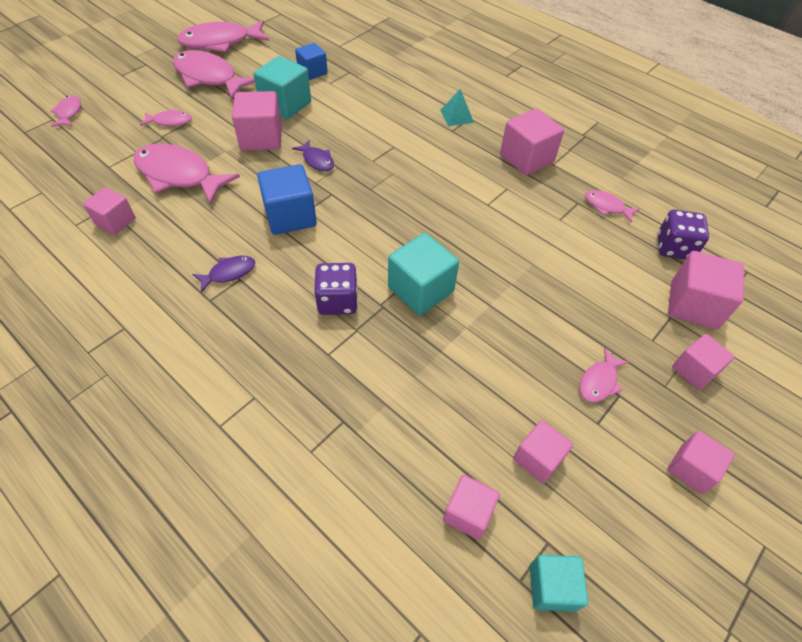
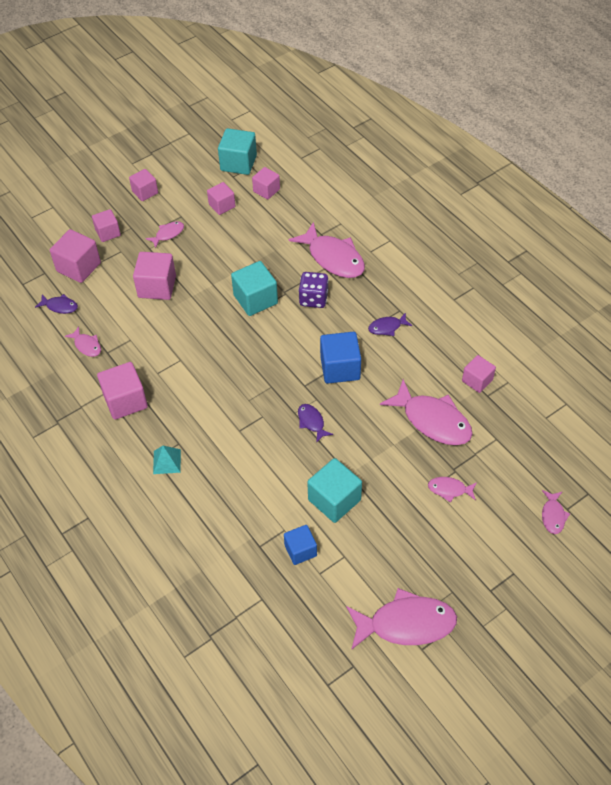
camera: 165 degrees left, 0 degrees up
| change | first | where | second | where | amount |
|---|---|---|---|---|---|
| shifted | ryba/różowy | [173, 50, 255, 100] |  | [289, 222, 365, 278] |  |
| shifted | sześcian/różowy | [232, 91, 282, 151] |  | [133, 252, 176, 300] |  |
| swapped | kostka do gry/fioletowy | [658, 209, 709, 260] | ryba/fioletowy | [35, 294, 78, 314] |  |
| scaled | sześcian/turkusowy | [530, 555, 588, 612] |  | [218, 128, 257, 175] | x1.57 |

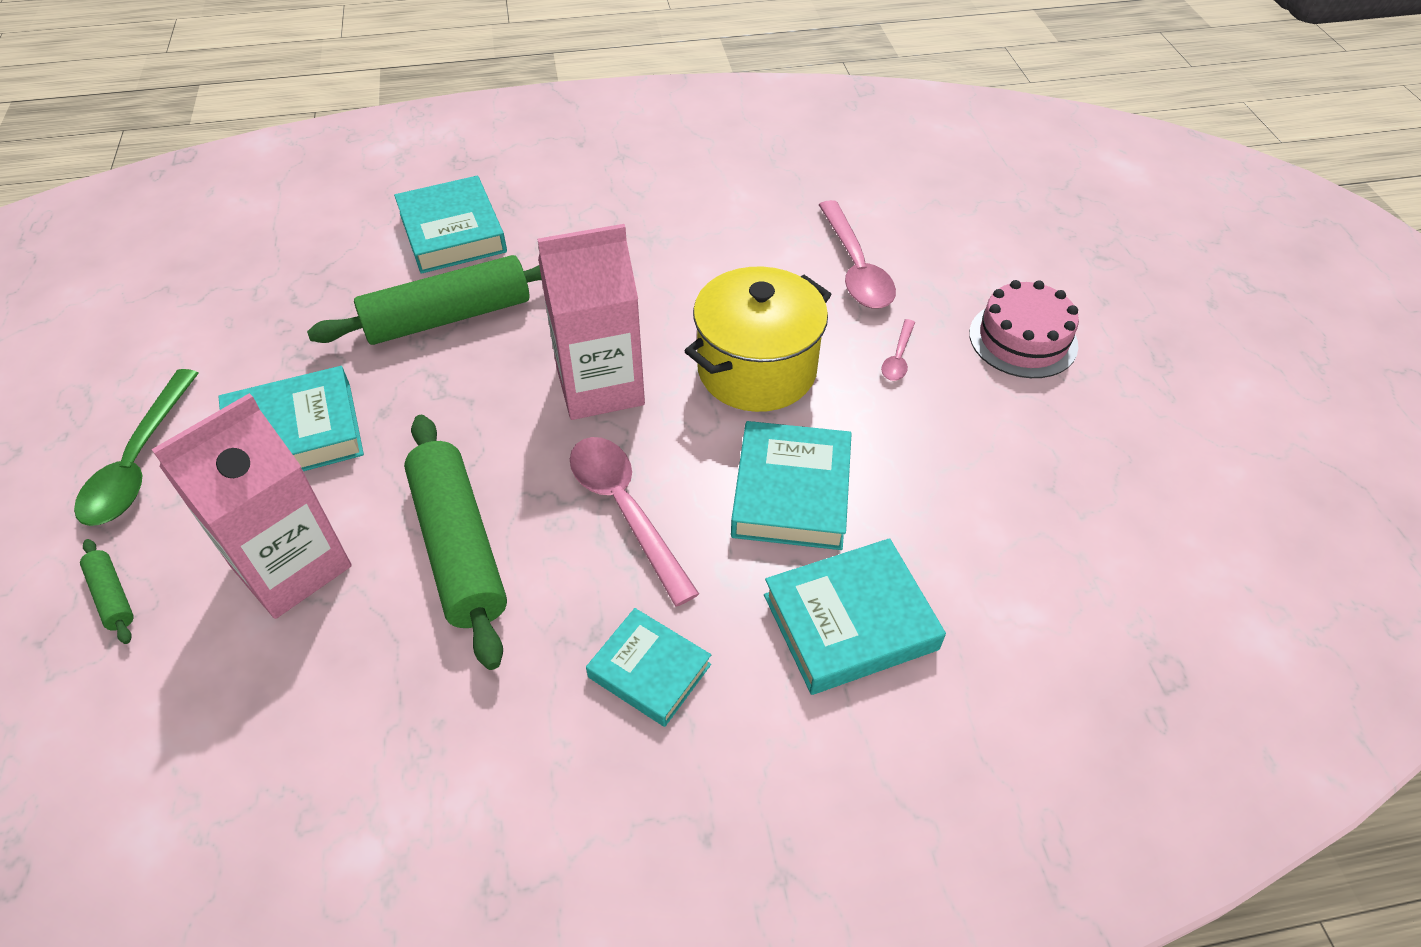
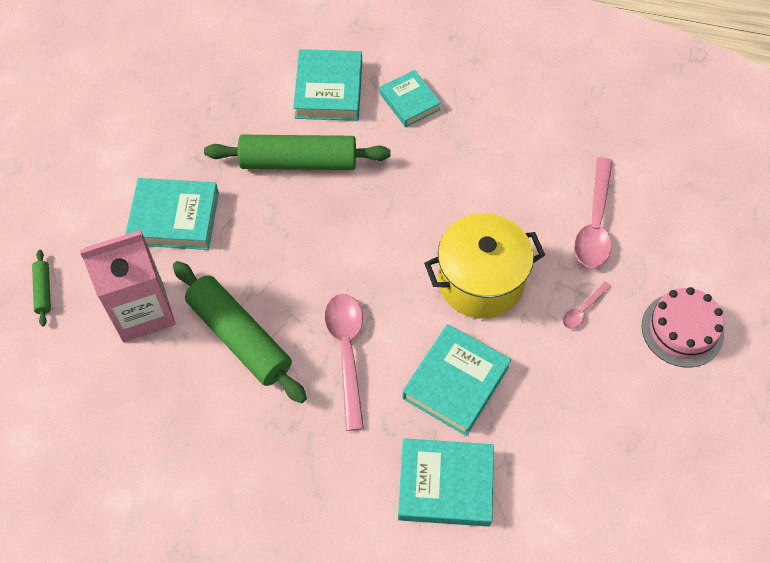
camera: 25 degrees right, 10 degrees up
| change | first | where | second | where | amount |
|---|---|---|---|---|---|
| gone | karton mleka/różowy | [537, 224, 645, 420] |  |  |  |
| gone | łyżka/zielony | [74, 369, 199, 526] |  |  |  |
| rotated | wałek do ciasta/zielony | [404, 415, 507, 670] |  | [173, 261, 307, 403] | 45 degrees counterclockwise |
| shifted | książka/turkusowy | [586, 608, 711, 727] |  | [380, 70, 441, 127] |  |

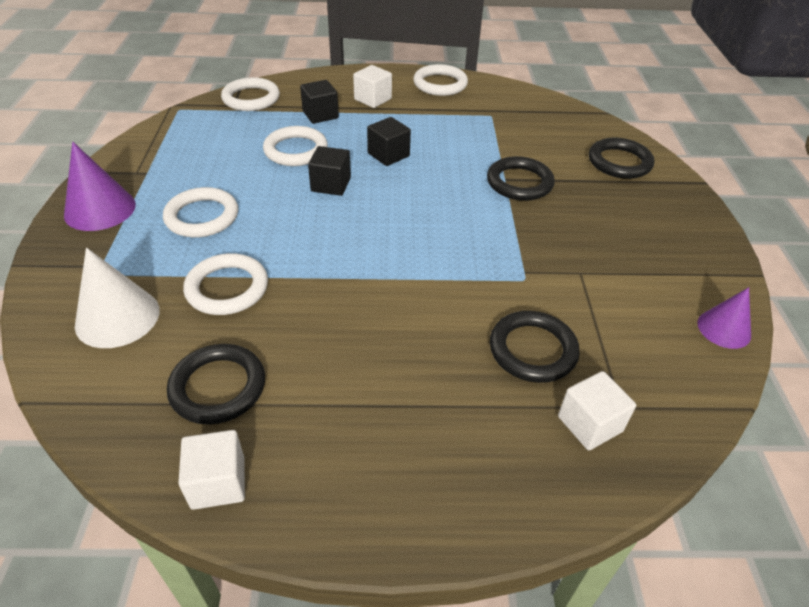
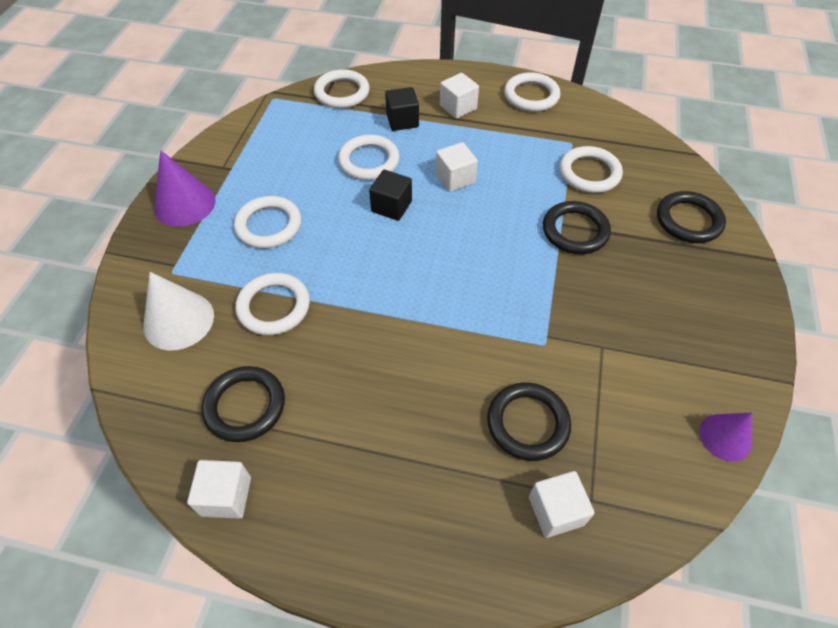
camera: 15 degrees right, 10 degrees up
| change | first | where | second | where | amount |
|---|---|---|---|---|---|
| repainted | sześcian/czarny | [367, 117, 411, 166] | sześcian/biały | [436, 142, 478, 192] |  |
| new |  |  | pierścień/biały | [559, 146, 623, 193] |  |

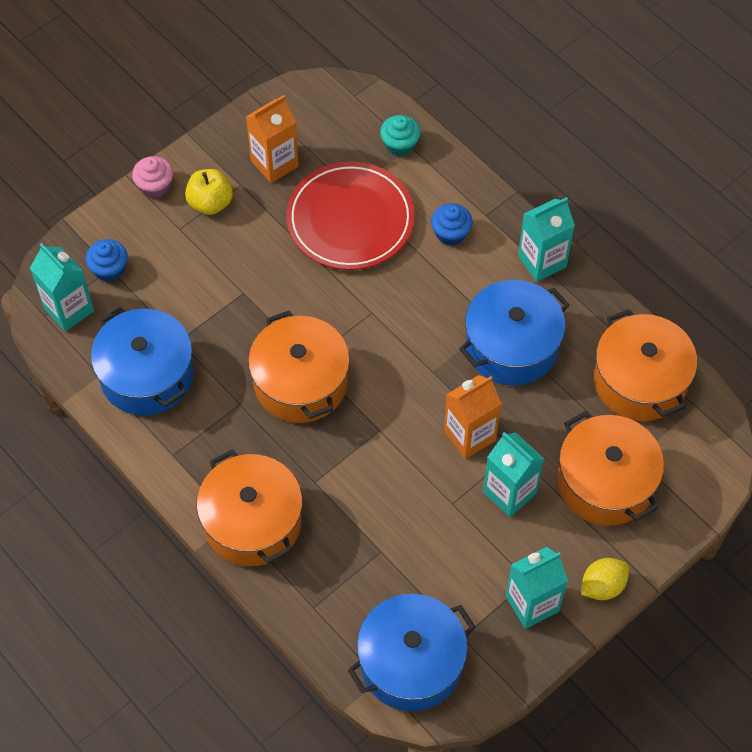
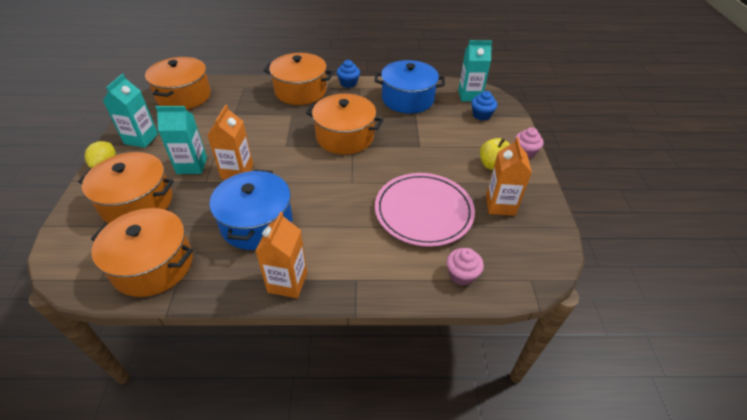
camera: 130 degrees right, 15 degrees down
| change | first | where | second | where | amount |
|---|---|---|---|---|---|
| repainted | muffinka/turkusowy | [380, 115, 420, 157] | muffinka/różowy | [447, 248, 484, 285] |  |
| repainted | talerz/czerwony | [286, 161, 415, 270] | talerz/różowy | [375, 173, 475, 247] |  |
| repainted | karton mleka/turkusowy | [518, 197, 575, 282] | karton mleka/pomarańczowy | [255, 211, 307, 298] |  |
| shifted | muffinka/niebieski | [431, 203, 473, 246] |  | [337, 60, 360, 88] |  |
| repainted | garnek/niebieski | [348, 594, 475, 711] | garnek/pomarańczowy | [145, 57, 211, 109] |  |

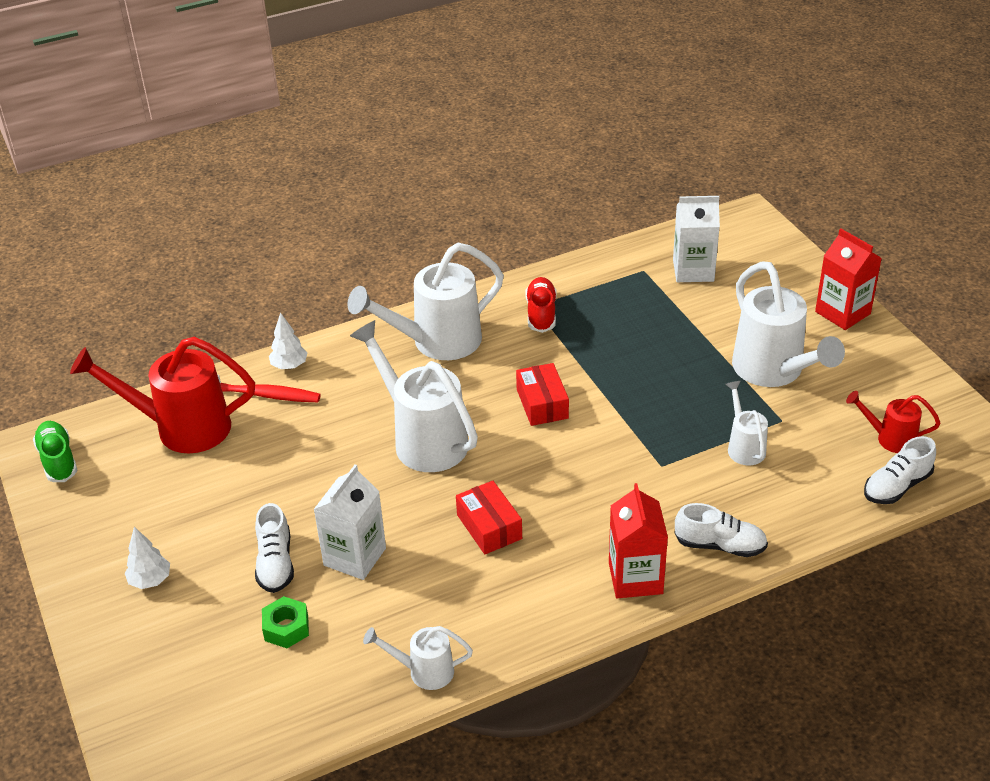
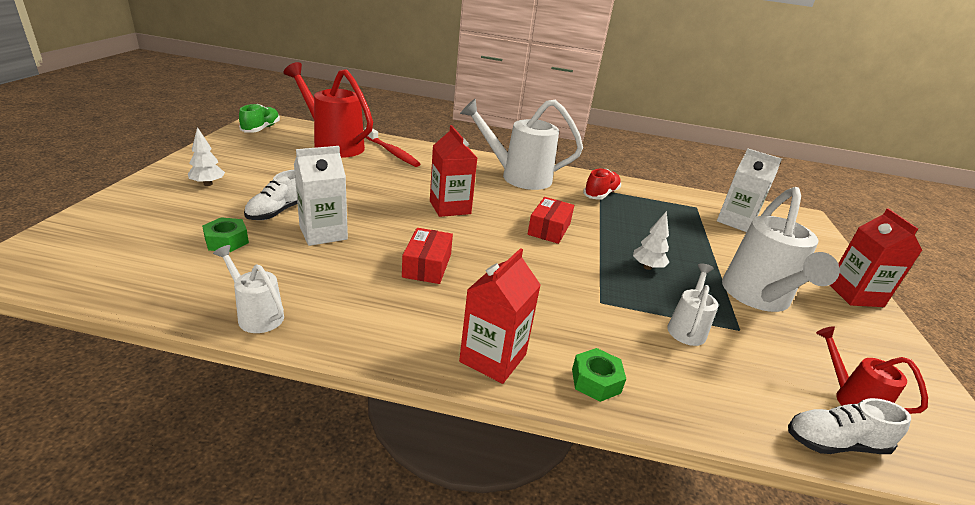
camera: 30 degrees right, 10 degrees down
| change | first | where | second | where | amount |
|---|---|---|---|---|---|
| shifted | drzewko/biały | [269, 312, 307, 369] |  | [633, 211, 670, 270] |  |
| swapped | konewka/biały | [350, 320, 478, 472] | karton mleka/czerwony | [430, 125, 477, 217] |  |
| swapped | but/biały | [675, 503, 768, 557] | nakrętka/zielony | [572, 348, 626, 402] |  |

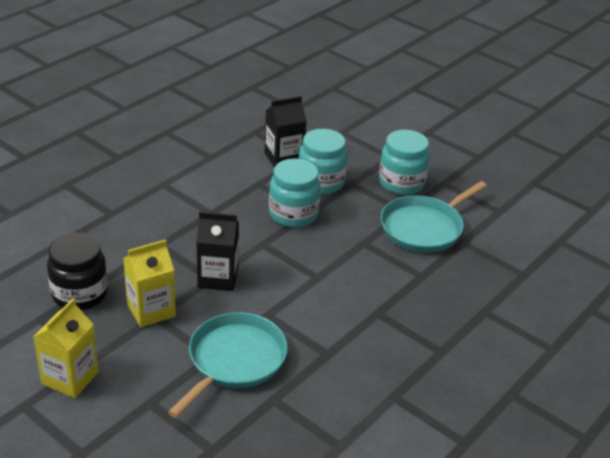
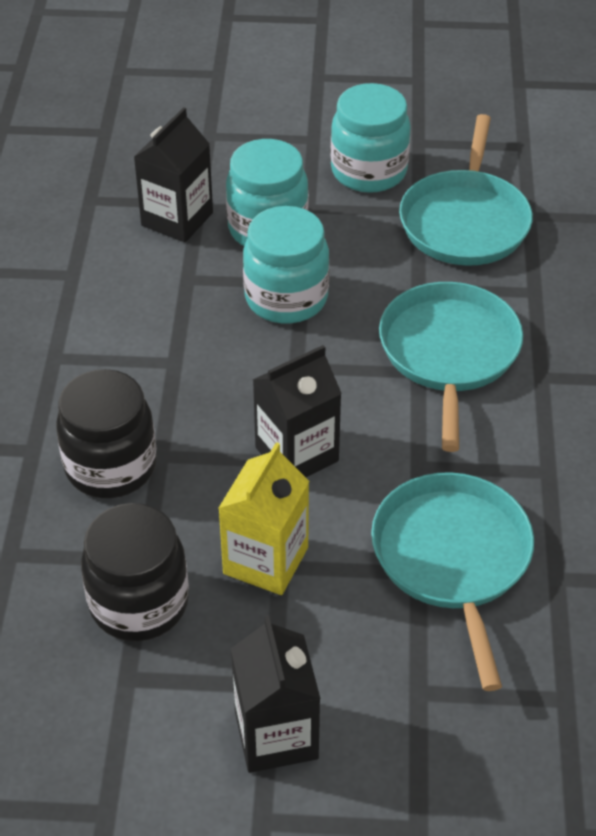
camera: 35 degrees left, 10 degrees up
| change | first | where | second | where | amount |
|---|---|---|---|---|---|
| repainted | karton mleka/żółty | [33, 298, 99, 398] | karton mleka/czarny | [231, 615, 320, 773] |  |
| new |  |  | patelnia/turkusowy | [379, 282, 523, 452] |  |
| new |  |  | słoik/czarny | [56, 369, 157, 498] |  |

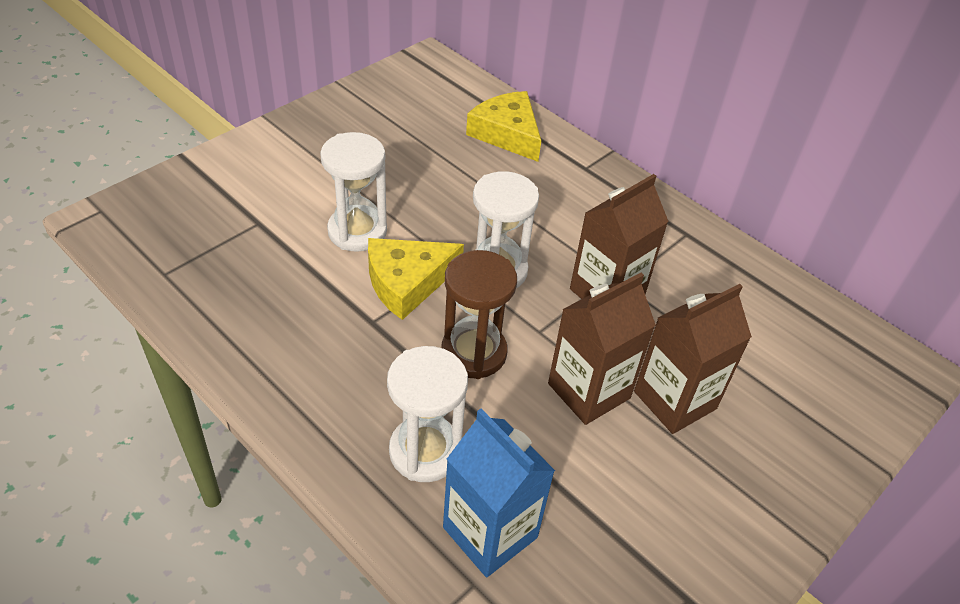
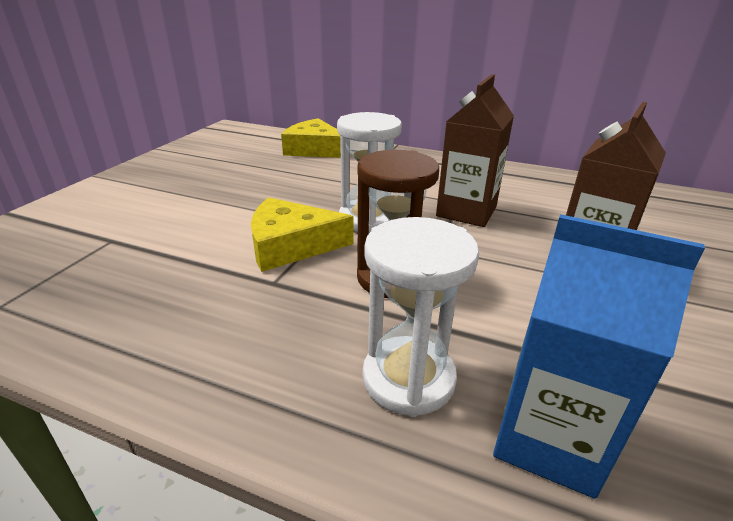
camera: 20 degrees left, 15 degrees down
| change | first | where | second | where | amount |
|---|---|---|---|---|---|
| gone | klepsydra/biały | [320, 132, 387, 252] |  |  |  |
| rotated | ser/żółty | [368, 238, 464, 320] |  | [251, 197, 353, 272] | 45 degrees clockwise |
| gone | karton mleka/brązowy | [548, 273, 656, 425] |  |  |  |

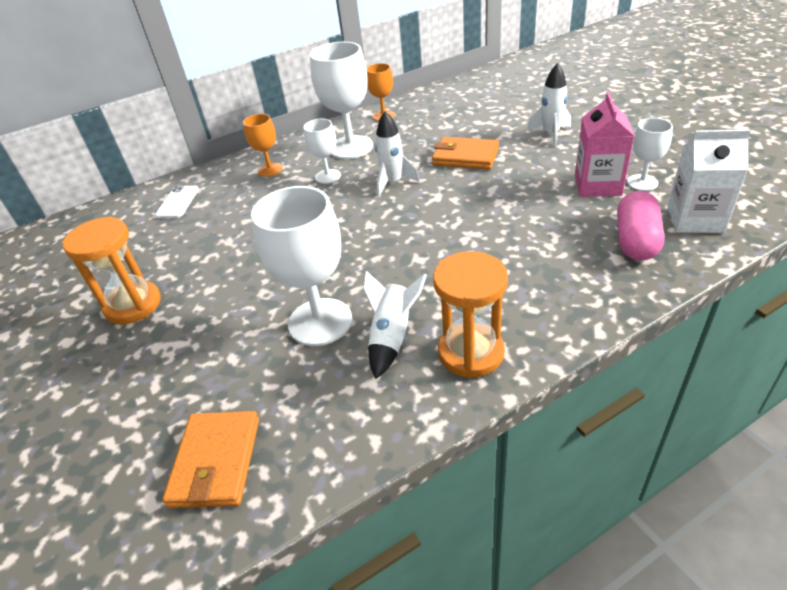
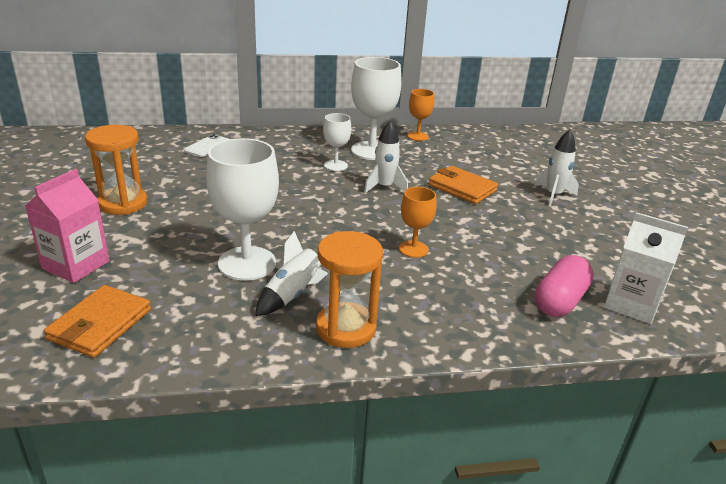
camera: 15 degrees right, 10 degrees down
| change | first | where | second | where | amount |
|---|---|---|---|---|---|
| shifted | karton mleka/różowy | [575, 92, 634, 197] |  | [25, 169, 110, 283] |  |
| shifted | kielich/pomarańczowy | [243, 114, 283, 177] |  | [399, 187, 436, 258] |  |
| gone | kielich/biały | [627, 118, 673, 191] |  |  |  |

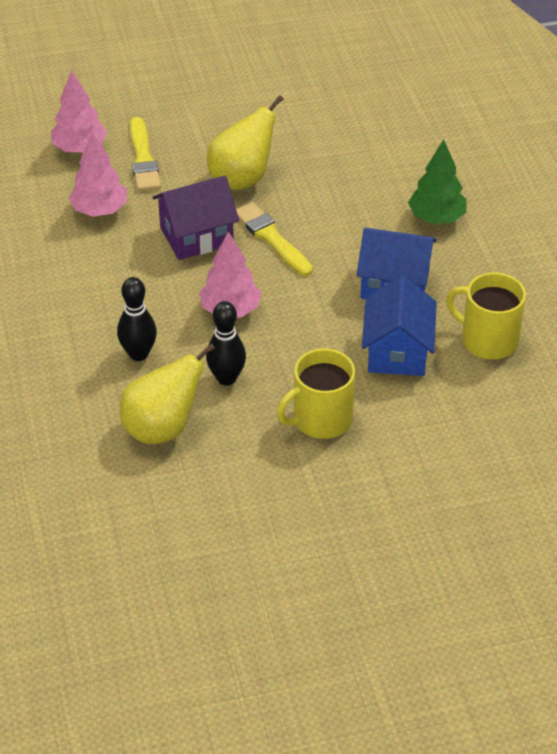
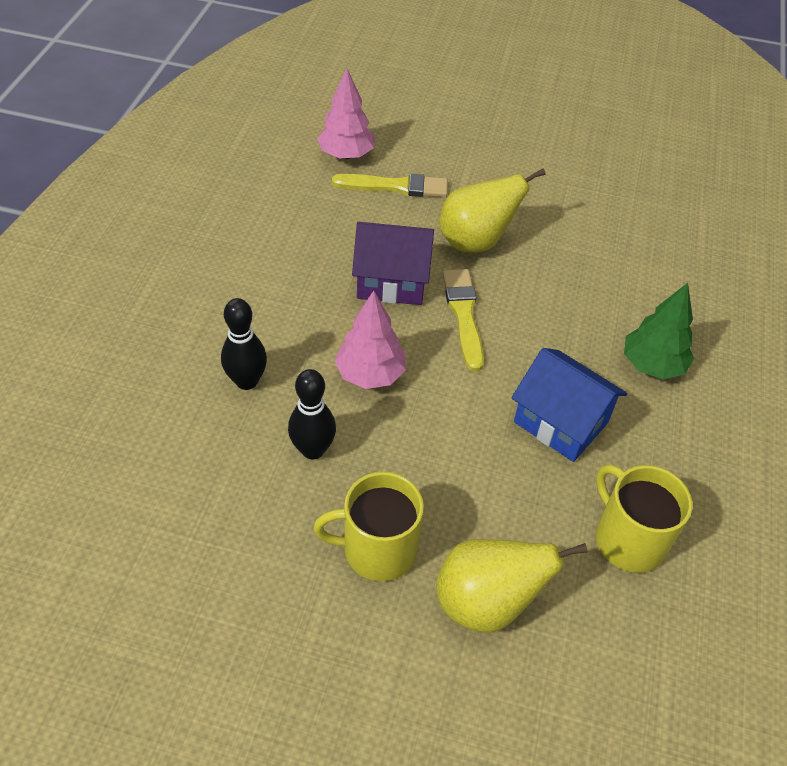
camera: 25 degrees right, 5 degrees up
| change | first | where | second | where | amount |
|---|---|---|---|---|---|
| rotated | pędzel/żółty | [130, 117, 161, 191] |  | [332, 174, 448, 197] | 105 degrees counterclockwise |
| gone | drzewko/różowy | [69, 132, 127, 217] |  |  |  |
| gone | domek/niebieski | [362, 275, 437, 376] |  |  |  |
| shifted | gruszka/żółty | [120, 343, 215, 444] |  | [436, 539, 588, 633] |  |

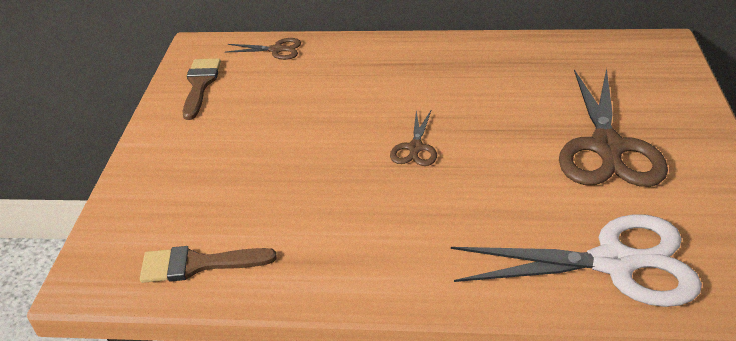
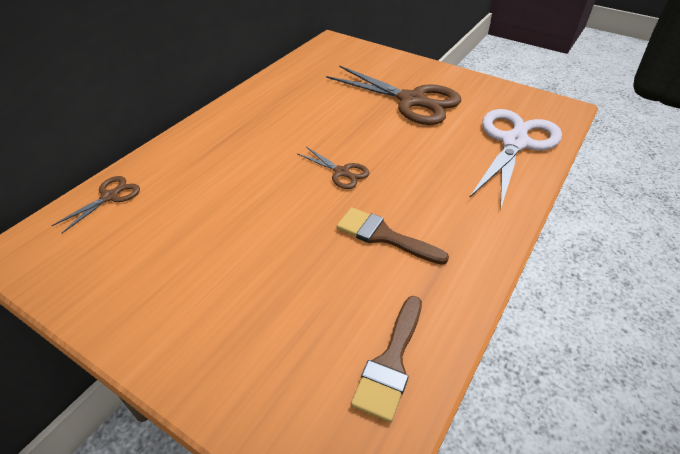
camera: 65 degrees left, 5 degrees up
| change | first | where | second | where | amount |
|---|---|---|---|---|---|
| shifted | pędzel/brązowy | [183, 58, 221, 120] |  | [337, 207, 449, 265] |  |

